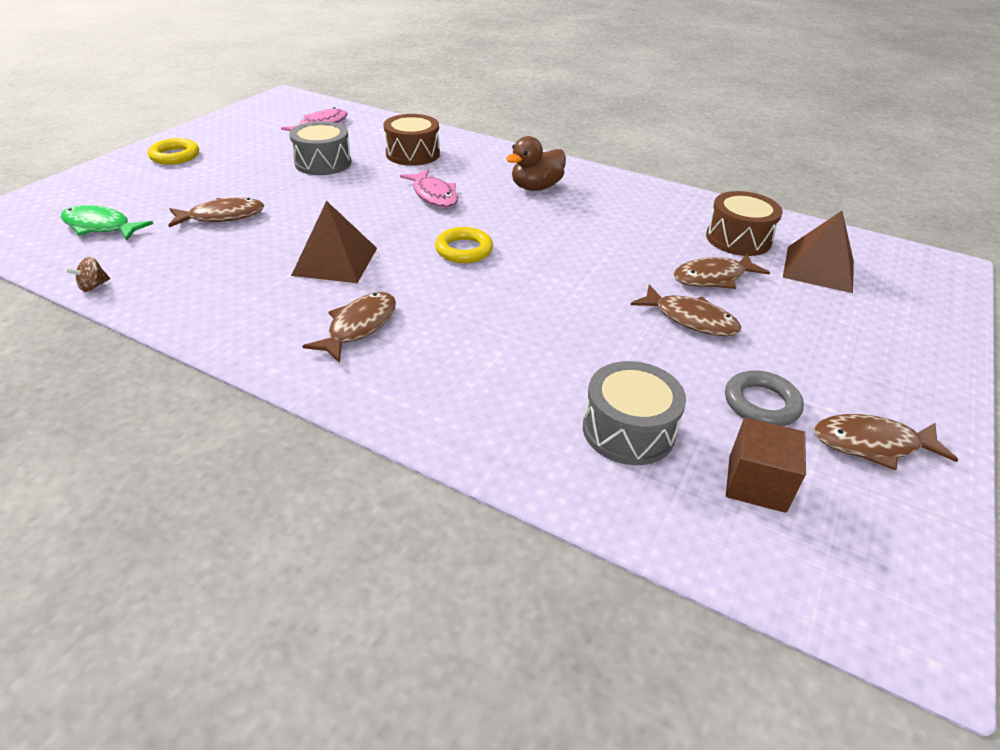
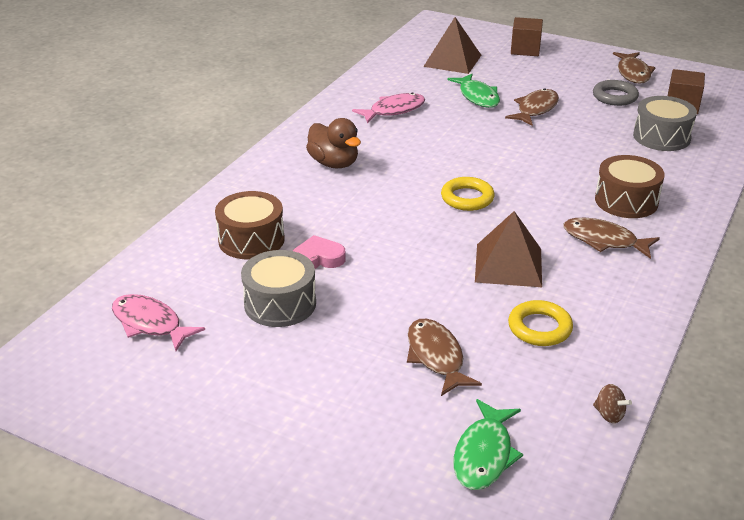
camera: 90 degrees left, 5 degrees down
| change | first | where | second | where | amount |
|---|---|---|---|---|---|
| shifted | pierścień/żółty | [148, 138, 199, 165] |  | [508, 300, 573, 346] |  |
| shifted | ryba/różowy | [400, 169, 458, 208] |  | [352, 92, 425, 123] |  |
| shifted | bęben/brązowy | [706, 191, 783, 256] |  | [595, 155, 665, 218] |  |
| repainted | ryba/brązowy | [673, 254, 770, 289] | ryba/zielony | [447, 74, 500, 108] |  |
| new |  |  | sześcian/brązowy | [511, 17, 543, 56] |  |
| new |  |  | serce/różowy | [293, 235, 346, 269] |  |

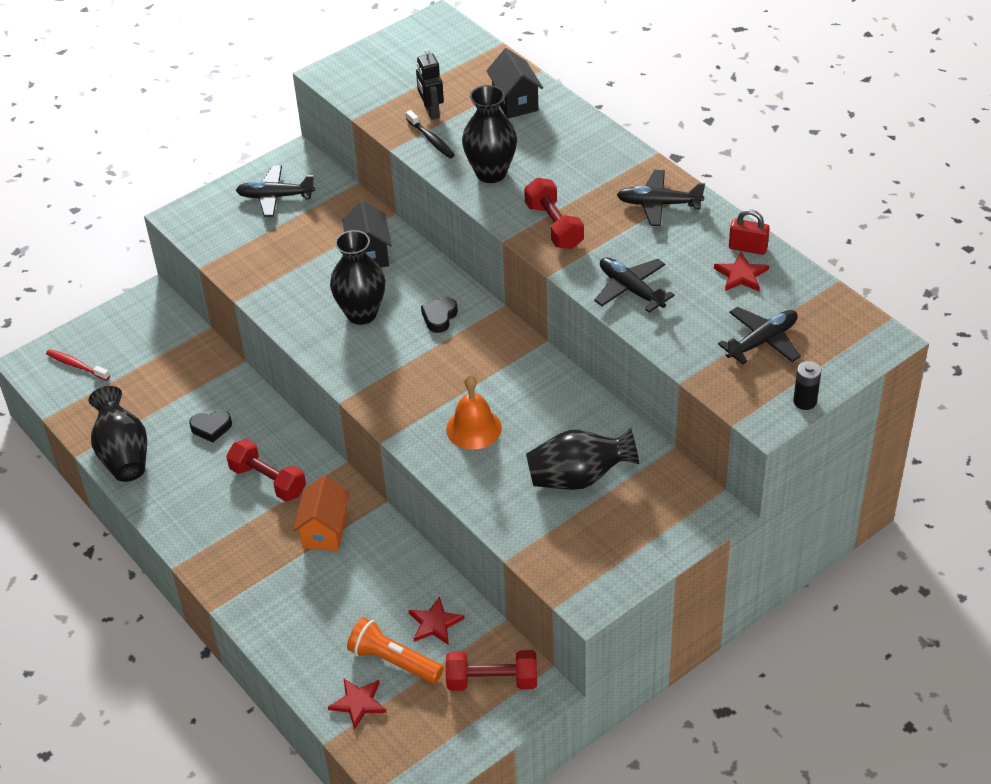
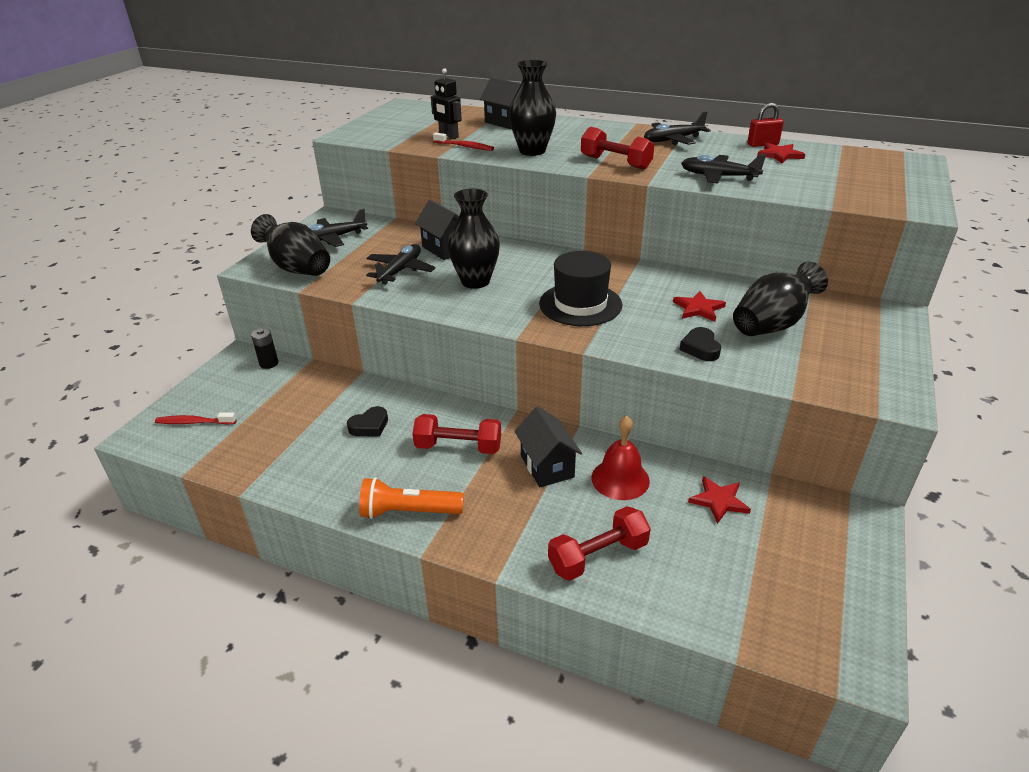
camera: 30 degrees left, 10 degrees down
| change | first | where | second | where | amount |
|---|---|---|---|---|---|
| repainted | szczoteczka do zębów/czarny | [406, 110, 455, 158] | szczoteczka do zębów/czerwony | [433, 133, 494, 151] |  |
| shifted | serce/czarny | [421, 297, 458, 333] |  | [679, 327, 721, 361] |  |
| shifted | samolot/czarny | [718, 307, 801, 364] |  | [366, 244, 436, 285] |  |
| shifted | bateria/czarny | [793, 361, 821, 410] |  | [251, 328, 278, 369] |  |
| gone | dzwonek/pomarańczowy | [446, 374, 502, 450] |  |  |  |
| shifted | wazon/czarny | [89, 386, 147, 482] |  | [251, 214, 330, 276] |  |
| repainted | domek/pomarańczowy | [293, 476, 350, 551] | domek/czarny | [514, 406, 582, 487] |  |
| shifted | latarka/pomarańczowy | [347, 617, 443, 683] |  | [359, 477, 464, 519] |  |
| shifted | hantel/czerwony | [446, 650, 537, 691] |  | [548, 506, 651, 581] |  |
| shifted | gwiazda/czerwony | [328, 679, 387, 730] |  | [673, 291, 726, 321] |  |
| new |  |  | kapelusz/czarny | [539, 251, 623, 326] |  |
| new |  |  | dzwonek/czerwony | [592, 416, 650, 500] |  |

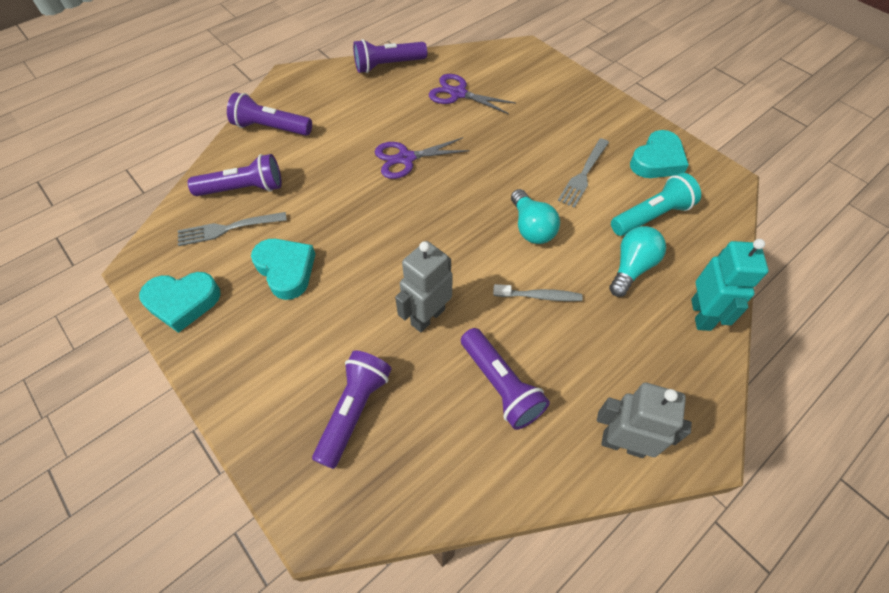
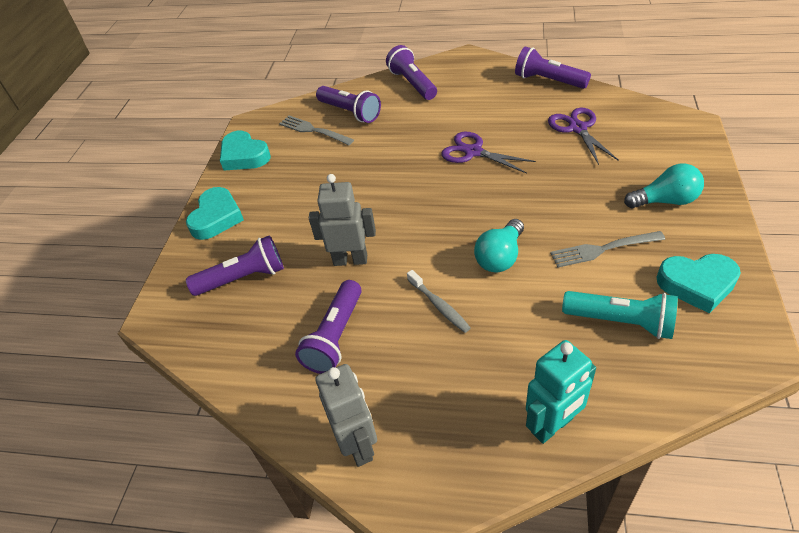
camera: 55 degrees right, 10 degrees down
| change | first | where | second | where | amount |
|---|---|---|---|---|---|
| shifted | żarówka/turkusowy | [609, 226, 666, 297] |  | [624, 164, 704, 208] |  |
| shifted | serce/turkusowy | [251, 239, 315, 300] |  | [186, 187, 244, 240] |  |

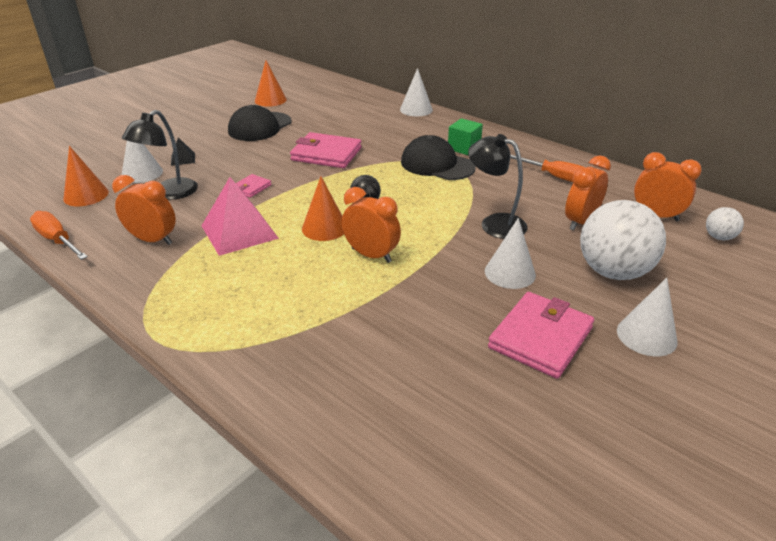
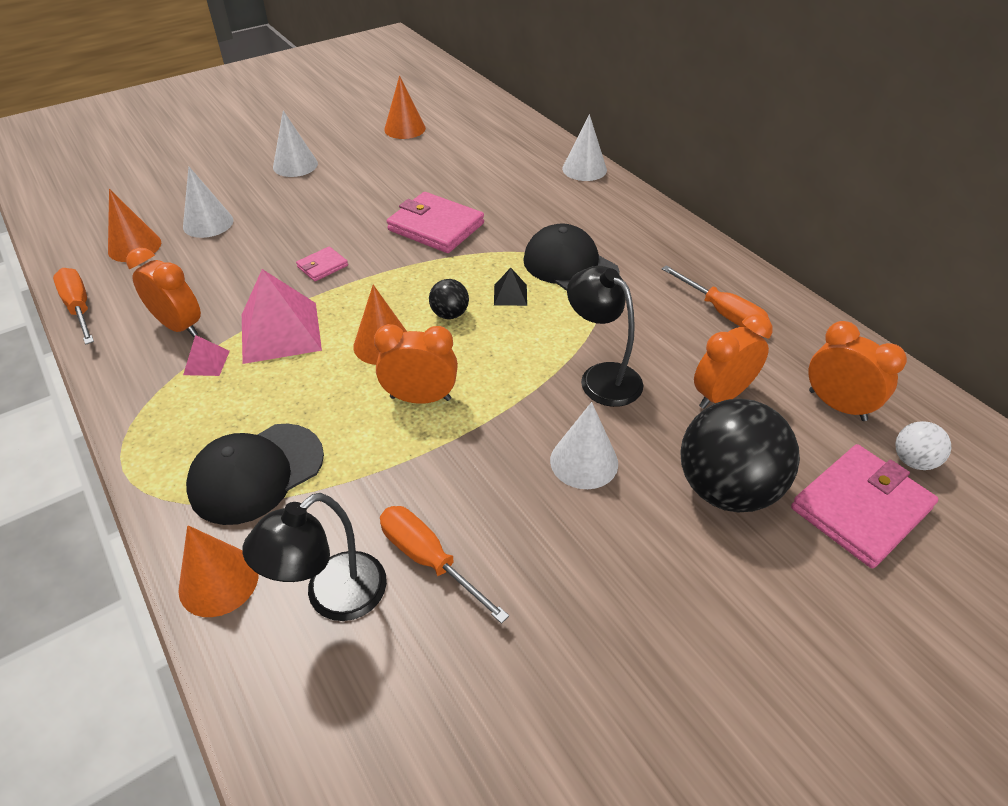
camera: 15 degrees right, 10 degrees up
| change | first | where | second | where | amount |
|---|---|---|---|---|---|
| shifted | czapka/czarny | [228, 105, 292, 141] |  | [186, 424, 324, 525] |  |
| shifted | lampka/czarny | [122, 110, 198, 199] |  | [242, 493, 387, 621] |  |
| gone | sześcian/zielony | [448, 118, 483, 156] |  |  |  |
| shifted | piramida/czarny | [171, 137, 195, 166] |  | [494, 268, 527, 306] |  |
| rotated | budzik/pomarańczowy | [342, 187, 401, 263] |  | [374, 324, 458, 404] | 45 degrees counterclockwise |
| repainted | piłka/biały | [580, 200, 666, 280] | piłka/czarny | [680, 399, 800, 512] |  |
| shifted | stożek/biały | [617, 278, 678, 356] |  | [273, 111, 318, 177] |  |
| shifted | portfel/różowy | [488, 292, 594, 379] |  | [791, 444, 938, 568] |  |
| new |  |  | piramida/różowy | [183, 335, 230, 376] |  |
| new |  |  | śrubokręt/pomarańczowy | [380, 506, 509, 624] |  |
| new |  |  | stożek/pomarańczowy | [178, 525, 259, 617] |  |

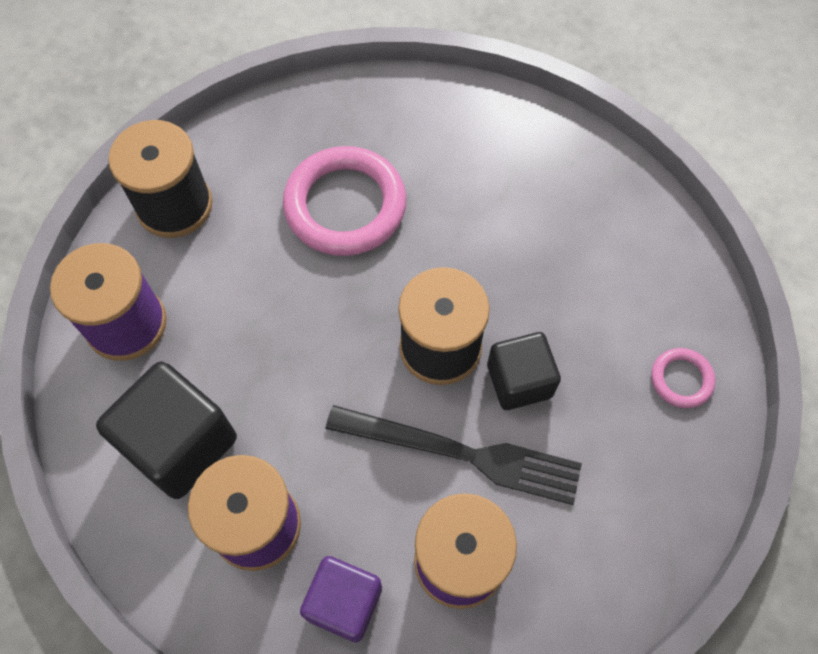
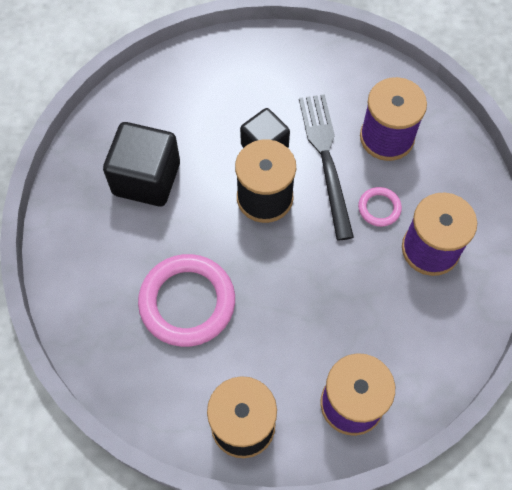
camera: 115 degrees left, 0 degrees up
| change | first | where | second | where | amount |
|---|---|---|---|---|---|
| shifted | pierścień/różowy | [651, 348, 715, 408] |  | [358, 187, 402, 227] |  |
| shifted | sześcian/czarny | [96, 362, 237, 499] |  | [103, 122, 180, 206] |  |
| gone | sześcian/fioletowy | [300, 556, 382, 642] |  |  |  |

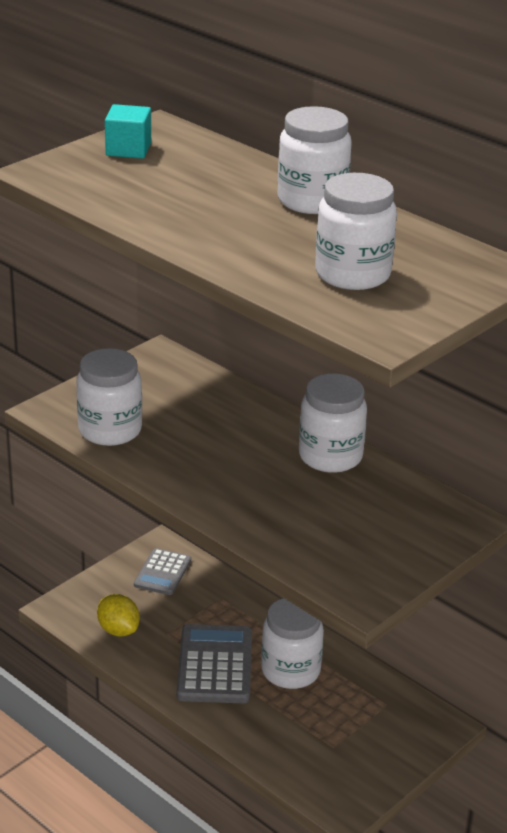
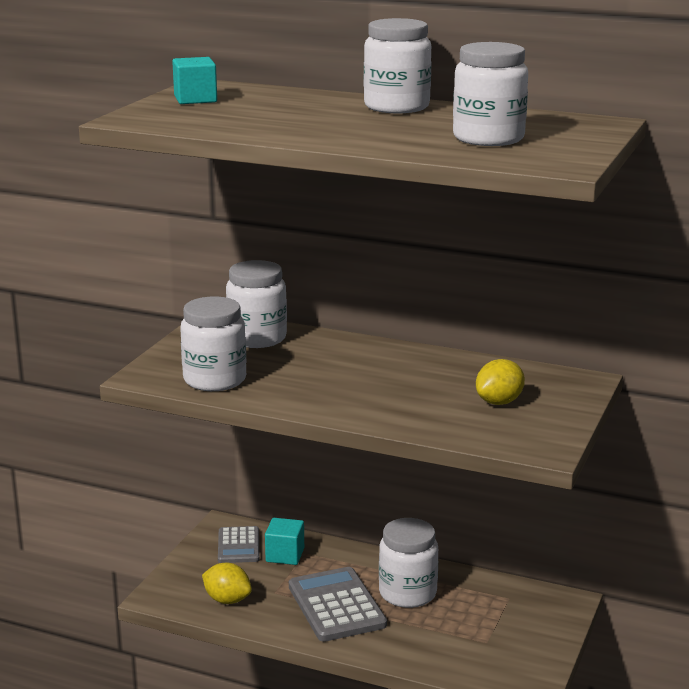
camera: 20 degrees left, 10 degrees down
| change | first | where | second | where | amount |
|---|---|---|---|---|---|
| shifted | słoik/biały | [299, 374, 367, 473] |  | [226, 260, 287, 348] |  |
| new |  |  | cytryna/żółty | [476, 359, 525, 405] |  |
| new |  |  | sześcian/turkusowy | [265, 518, 304, 565] |  |

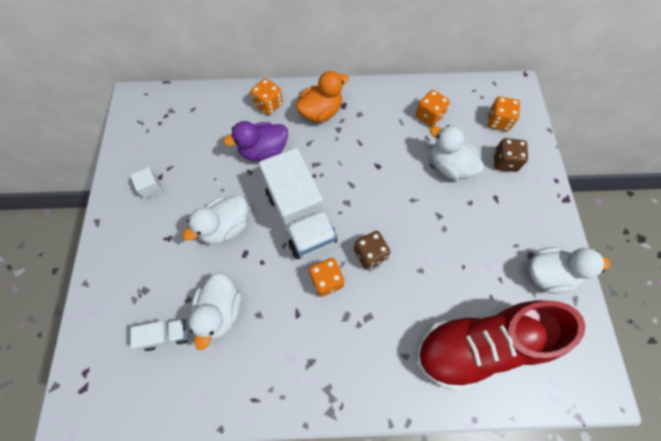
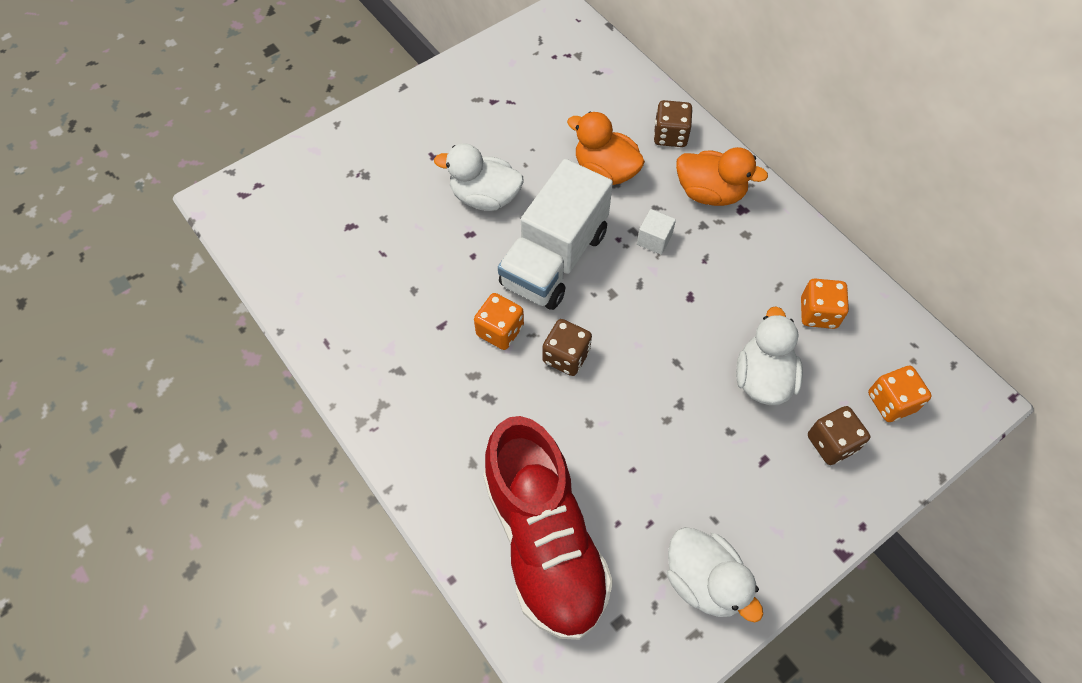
camera: 55 degrees right, 5 degrees down
| change | first | where | second | where | amount |
|---|---|---|---|---|---|
| repainted | kostka do gry/pomarańczowy | [250, 78, 283, 115] | kostka do gry/brązowy | [654, 100, 693, 147] |  |
| repainted | kaczka/fioletowy | [223, 121, 288, 161] | kaczka/pomarańczowy | [567, 112, 645, 185] |  |
| shifted | sześcian/biały | [130, 167, 163, 199] |  | [637, 209, 676, 255] |  |
| gone | kaczka/biały | [189, 273, 242, 350] |  |  |  |
| rotated | but/czerwony | [416, 300, 585, 391] |  | [483, 416, 613, 640] | 150 degrees counterclockwise |
| gone | ciężarówka/biały | [130, 319, 188, 351] |  |  |  |

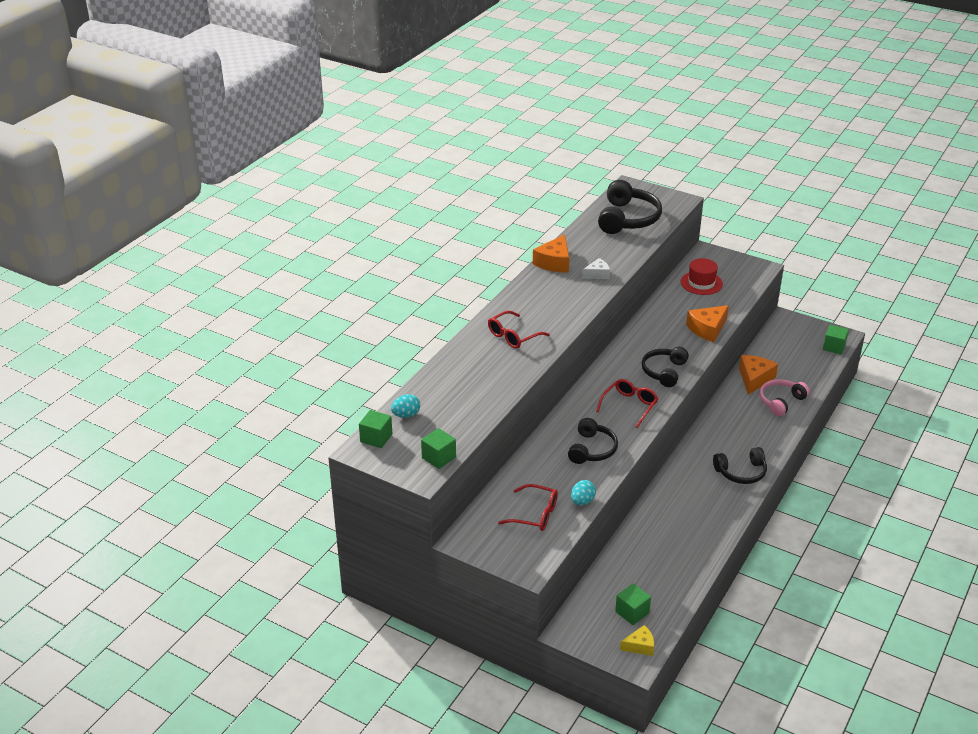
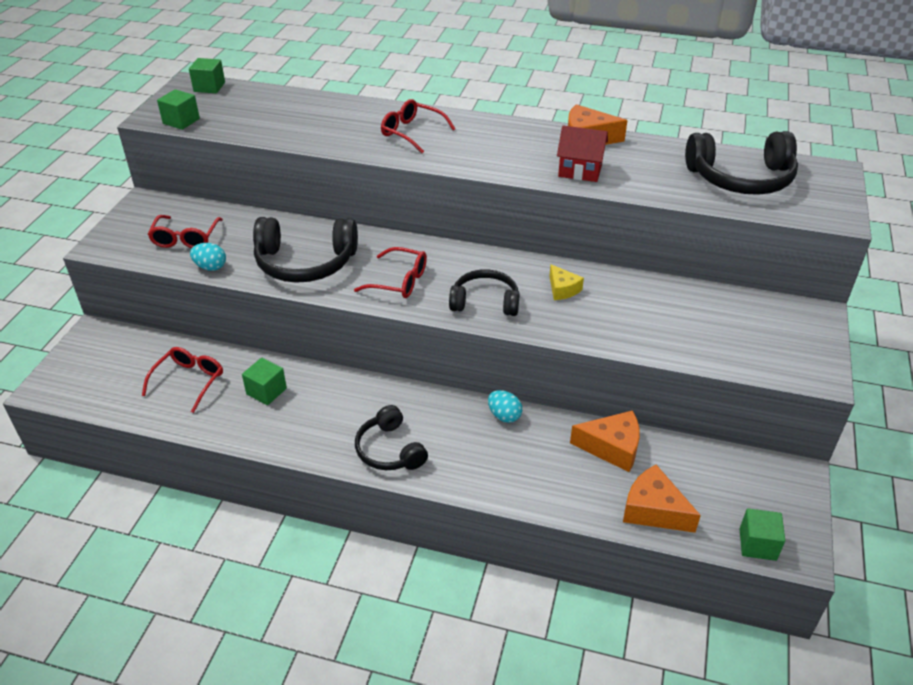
camera: 75 degrees right, 5 degrees up
| change | first | where | second | where | amount |
|---|---|---|---|---|---|
| swapped | ser/biały | [582, 258, 610, 279] | domek/czerwony | [557, 126, 608, 182] |  |
| gone | kapelusz/czerwony | [680, 258, 723, 295] |  |  |  |
| shifted | ser/pomarańczowy | [686, 305, 729, 342] |  | [623, 465, 701, 533] |  |
| gone | słuchawki/różowy | [760, 379, 810, 416] |  |  |  |
| shifted | jajko/turkusowy | [391, 394, 420, 418] |  | [488, 390, 522, 423] |  |
| scaled | słuchawki/czarny | [568, 418, 618, 464] |  | [253, 217, 358, 283] | x1.56 |
| shifted | sześcian/zielony | [615, 583, 651, 625] |  | [242, 358, 287, 405] |  |
| shifted | ser/żółty | [620, 625, 654, 656] |  | [549, 264, 584, 300] |  |
| new |  |  | okulary/czerwony | [142, 347, 223, 413] |  |

